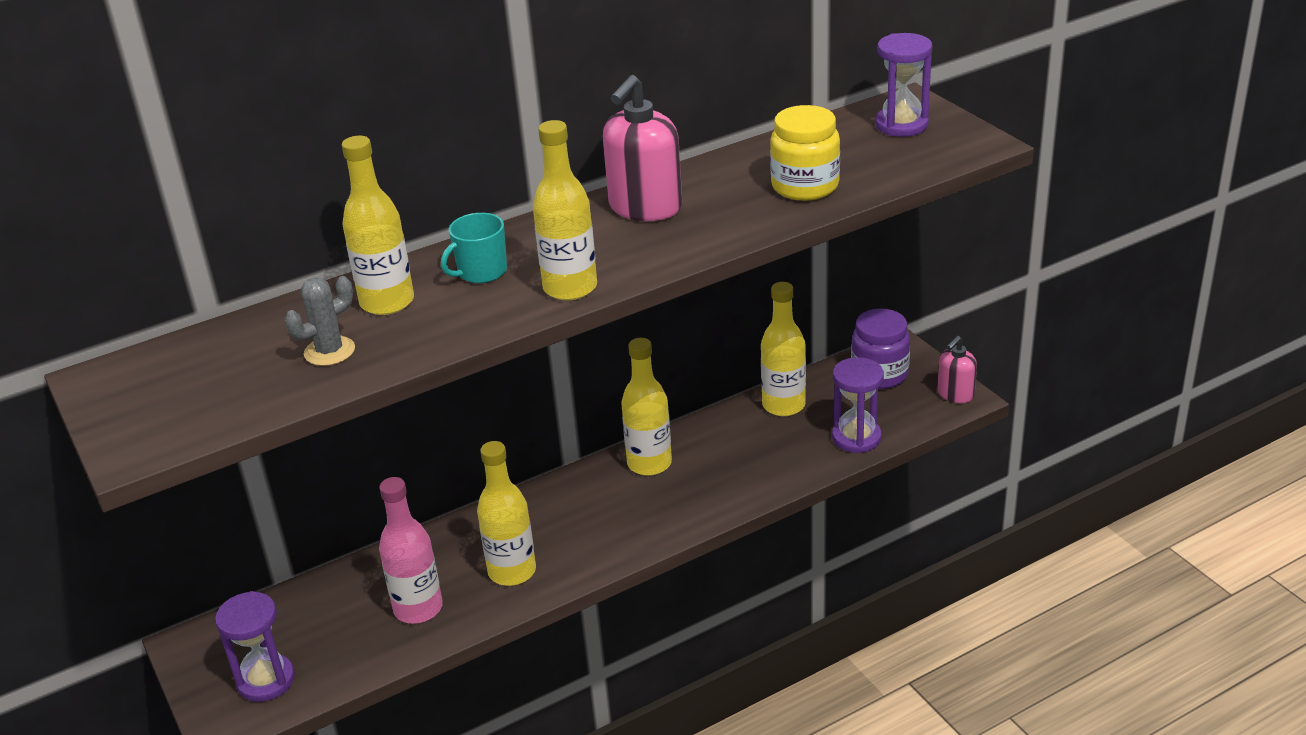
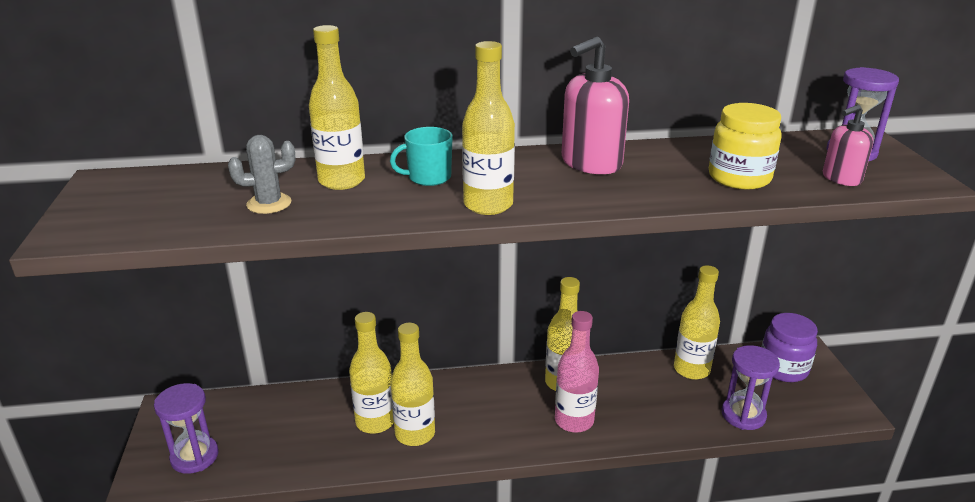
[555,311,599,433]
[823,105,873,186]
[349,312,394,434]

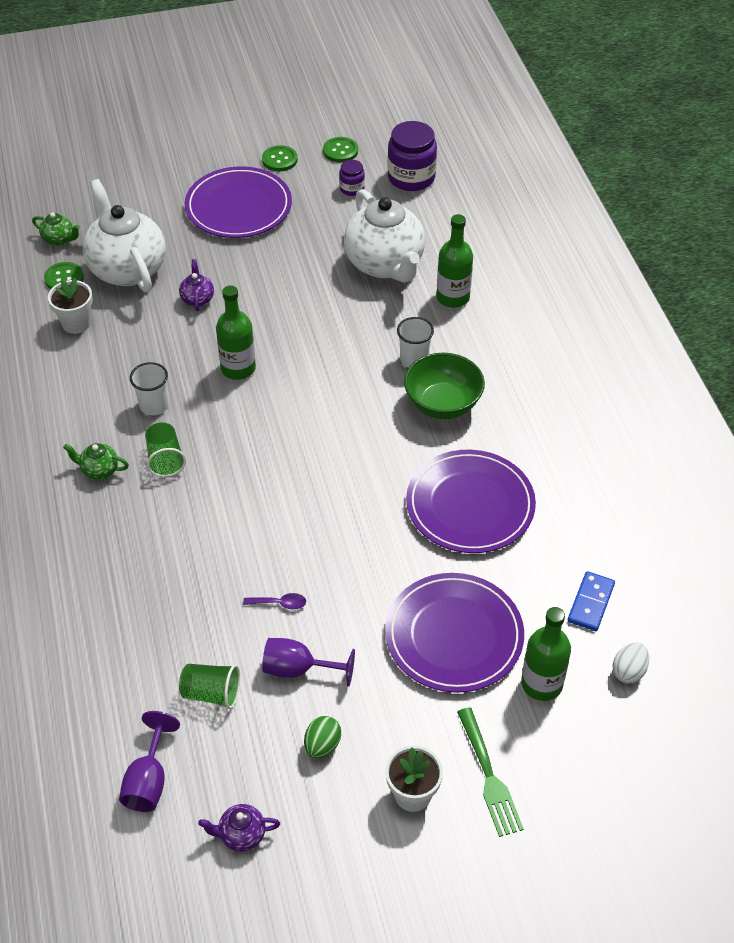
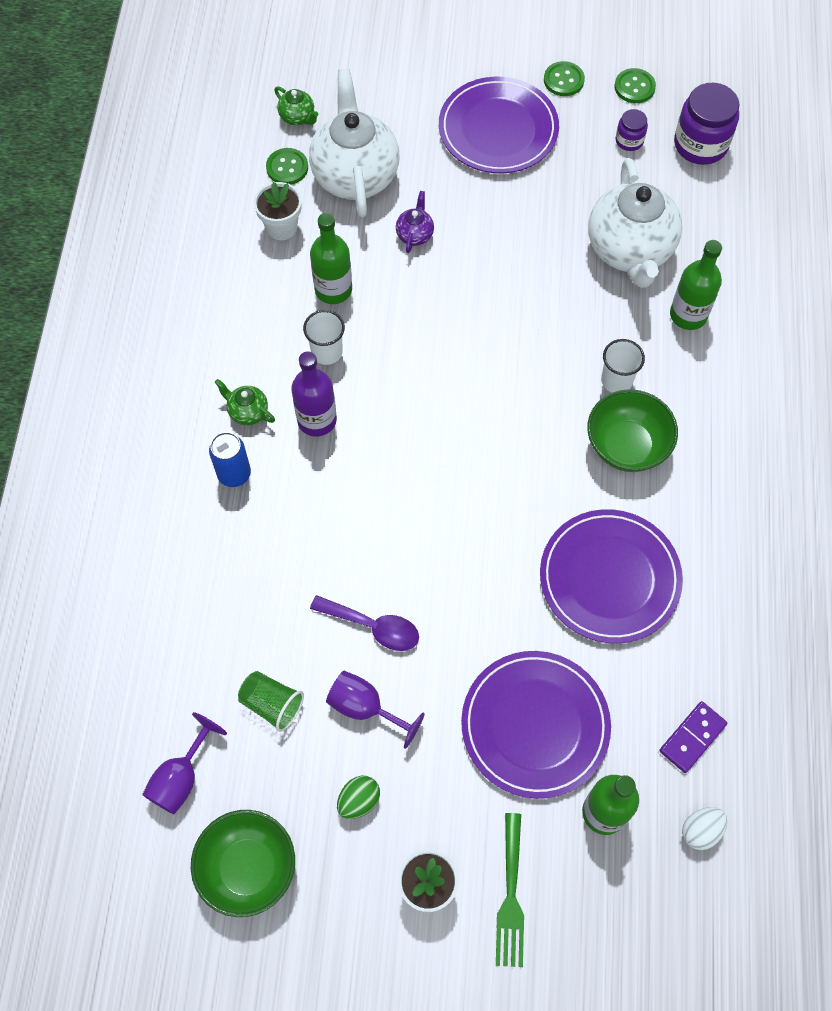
[291,351,337,436]
[191,810,295,917]
[310,213,352,304]
[310,595,419,651]
[659,701,727,773]
[209,432,251,487]

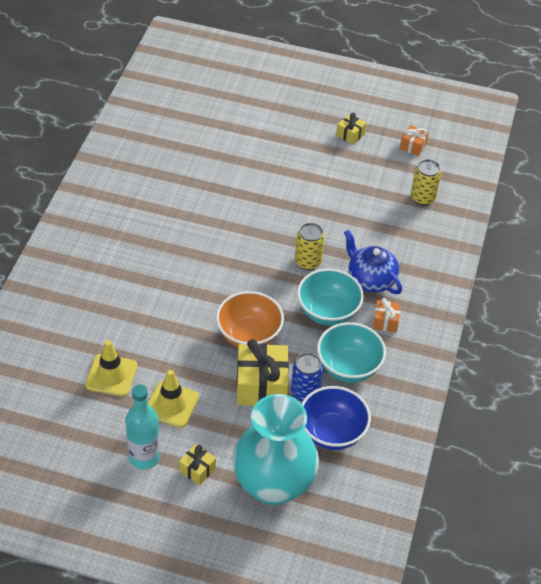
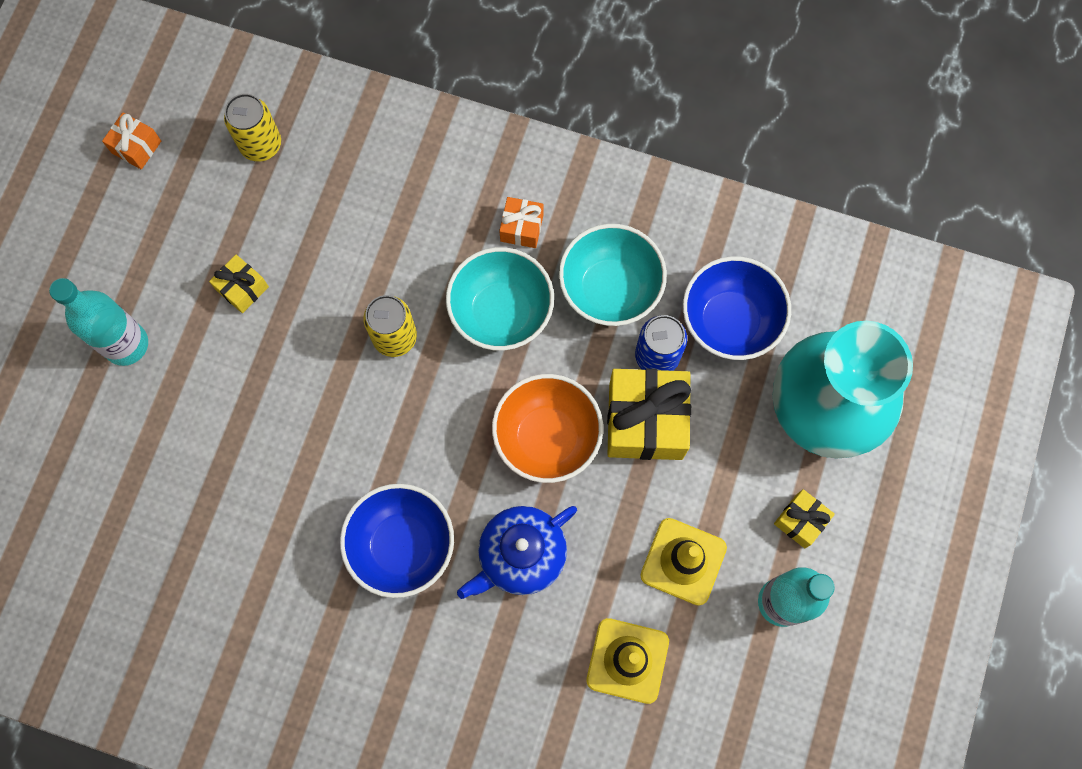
[209,255,269,313]
[457,506,577,599]
[49,278,148,366]
[340,484,454,598]

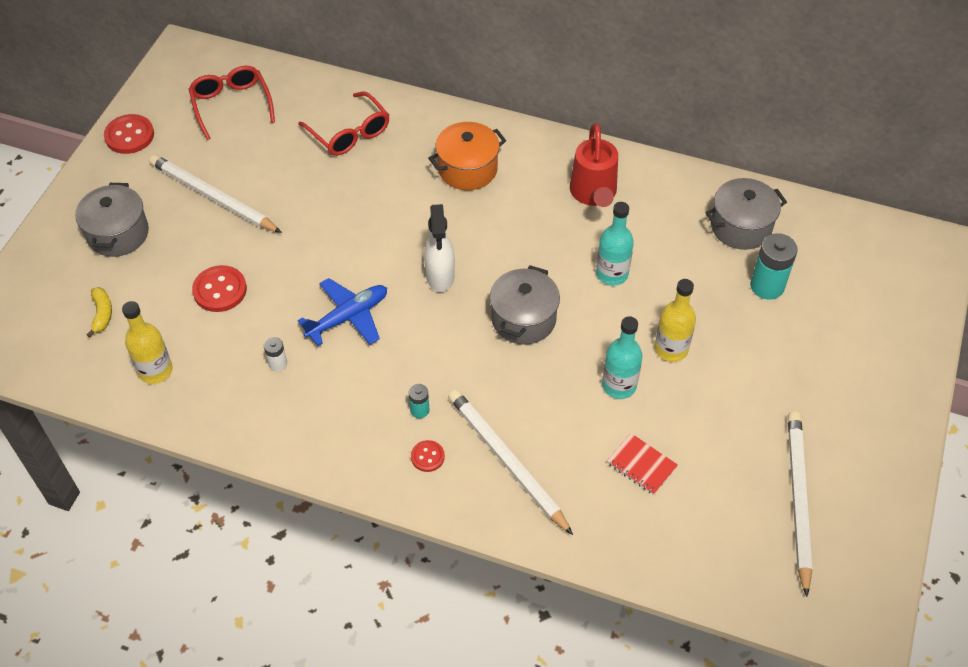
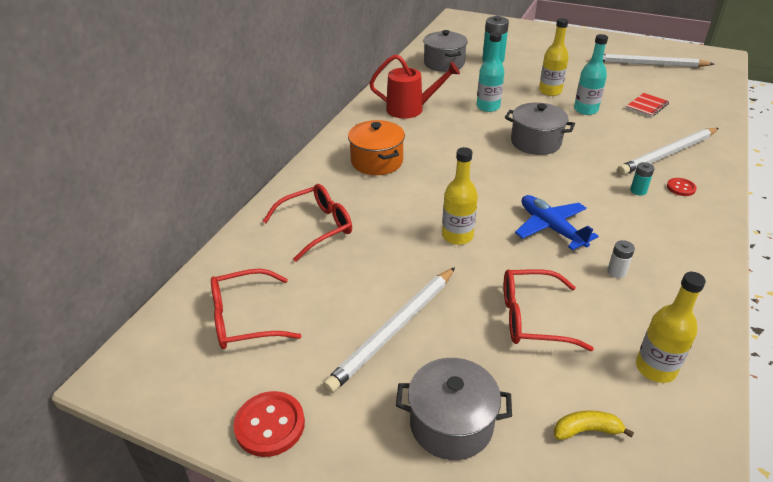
[504,269,594,351]
[424,204,455,292] (first image)
[442,147,478,245]

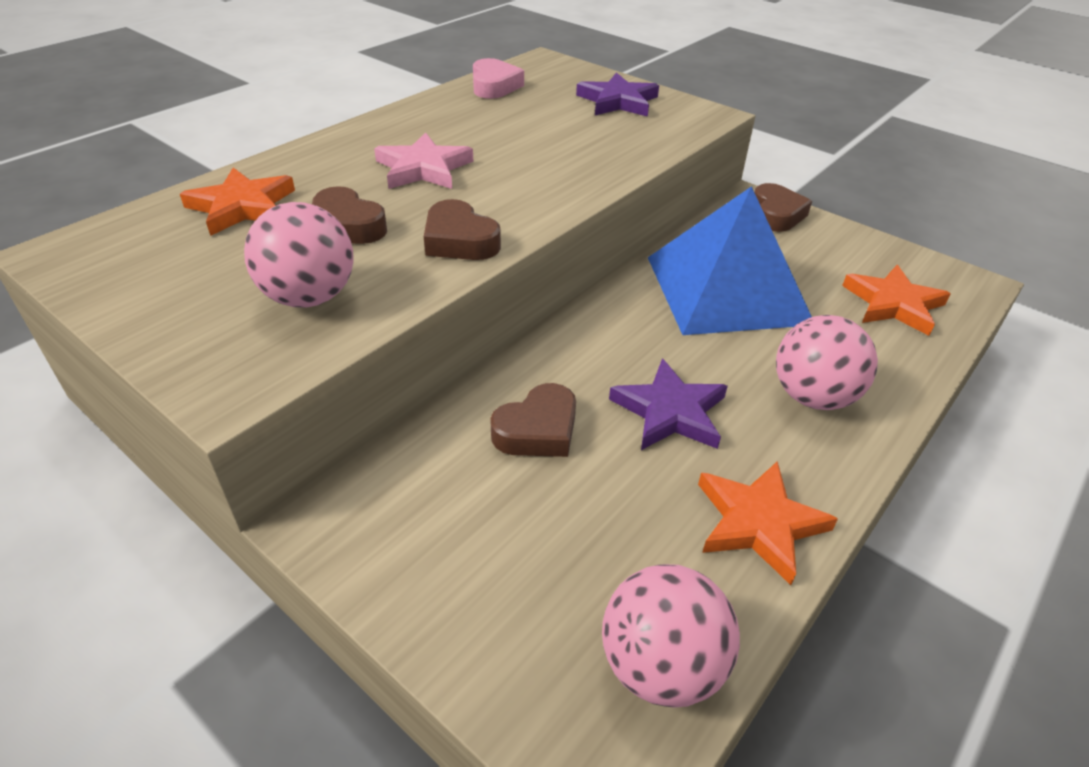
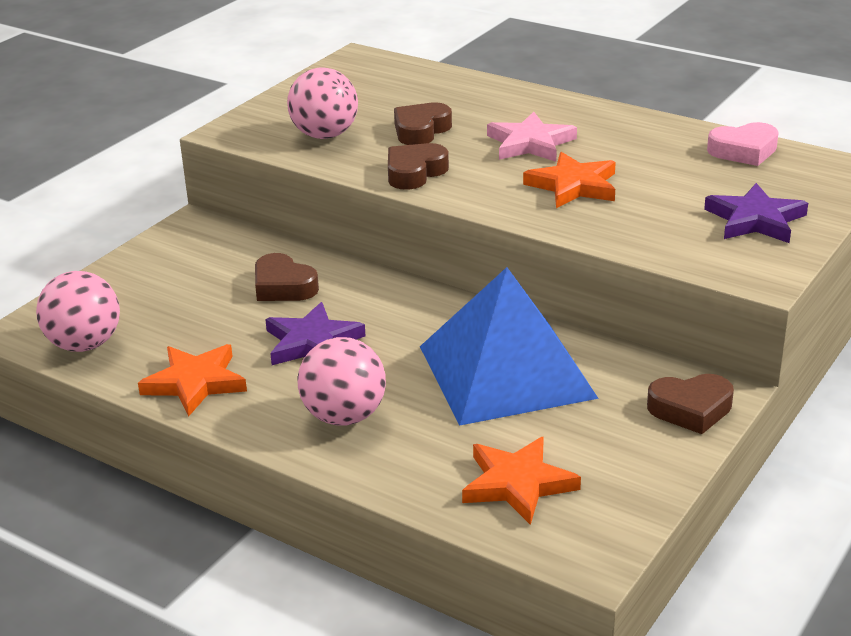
[523,152,616,208]

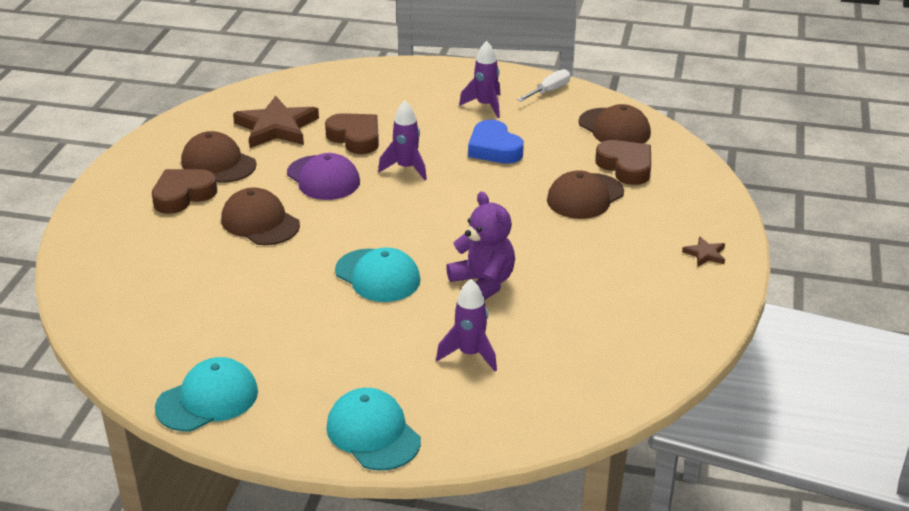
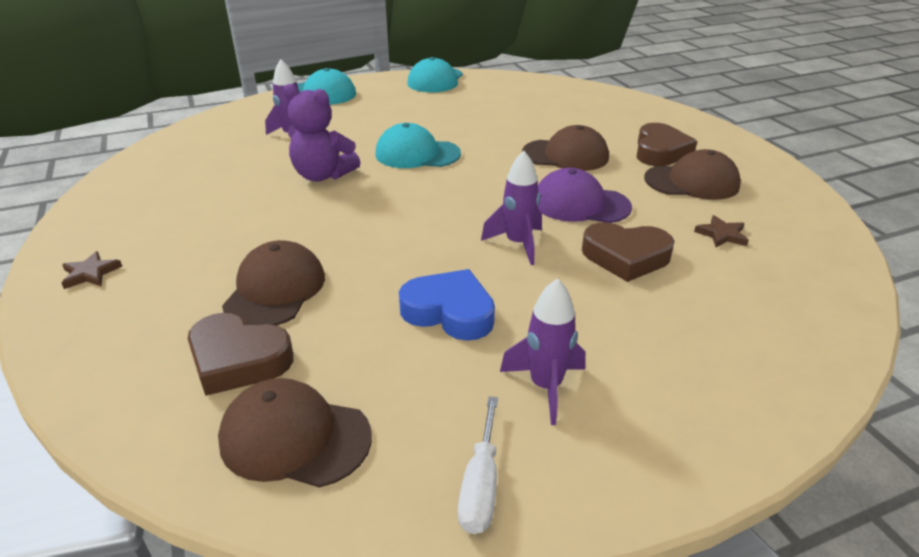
[694,215,749,247]

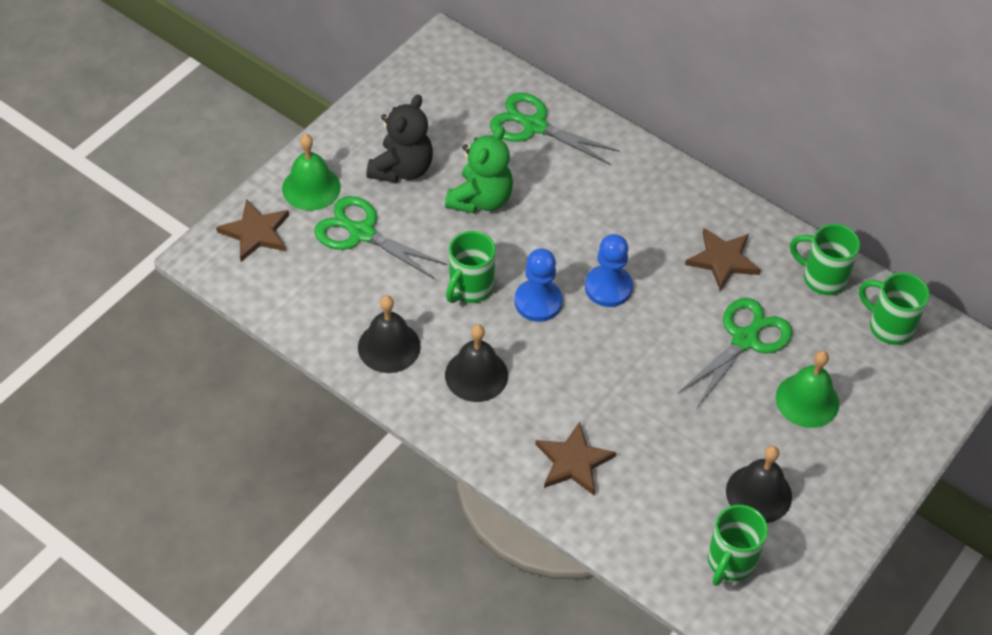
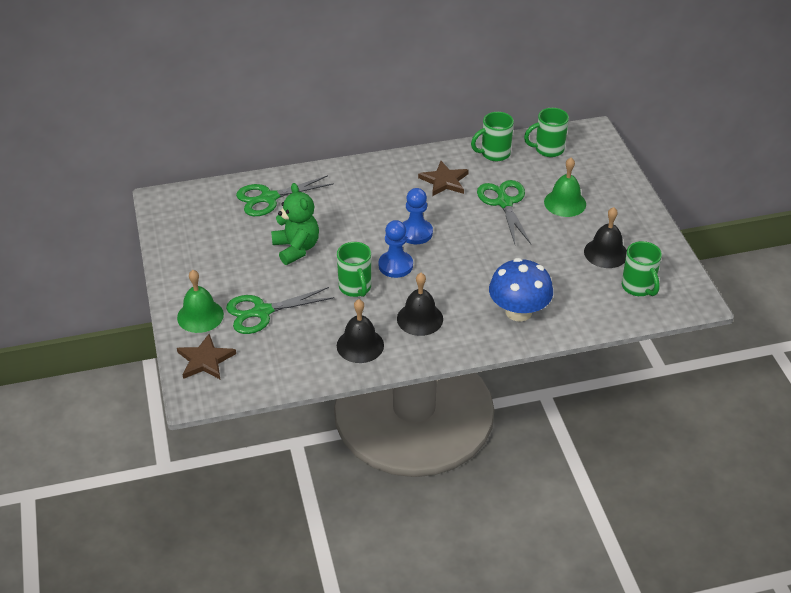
[367,94,433,183] (first image)
[489,258,553,322]

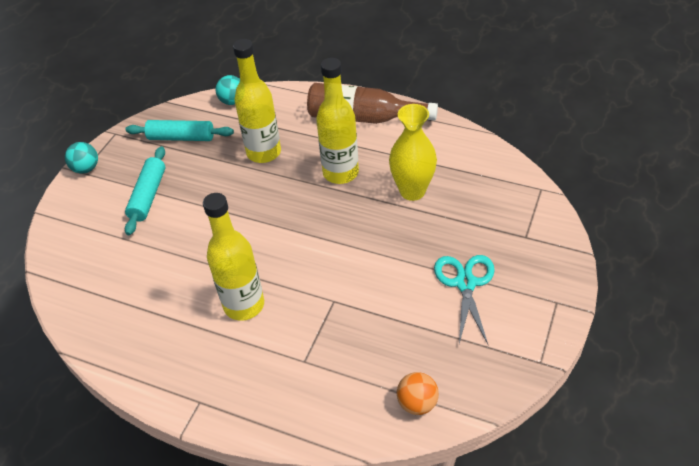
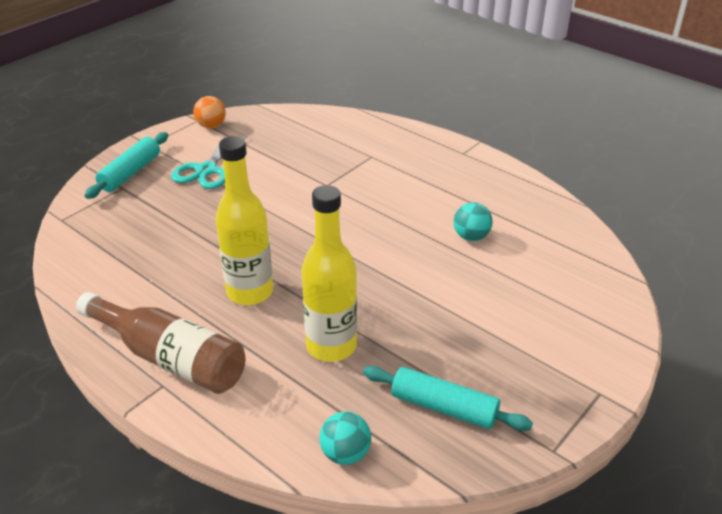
[454,202,493,241]
[85,132,168,199]
[203,193,264,321] (first image)
[389,104,437,201] (first image)
[193,96,226,128]

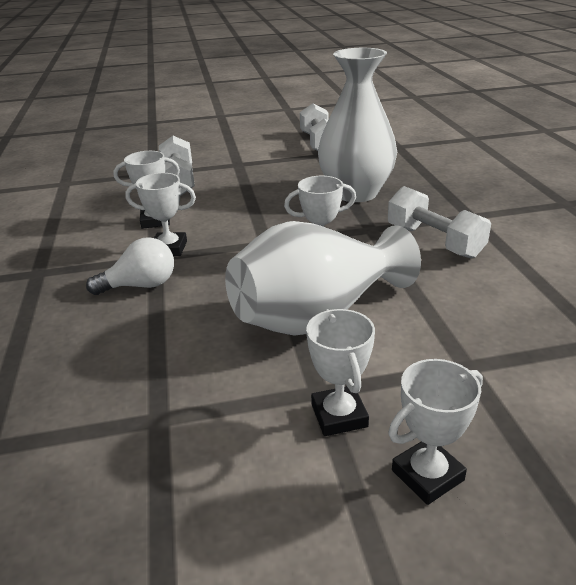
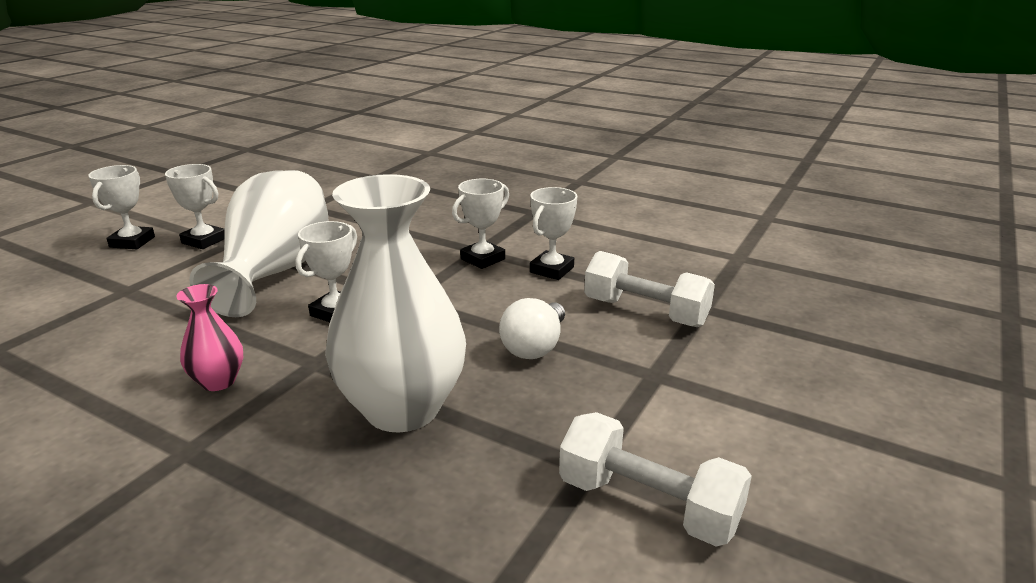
[499,298,565,359]
[177,284,243,391]

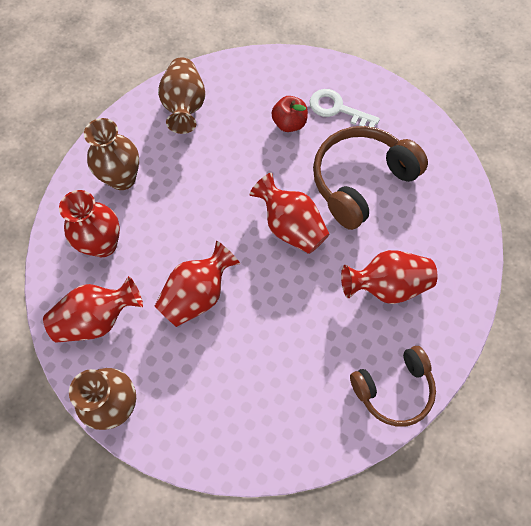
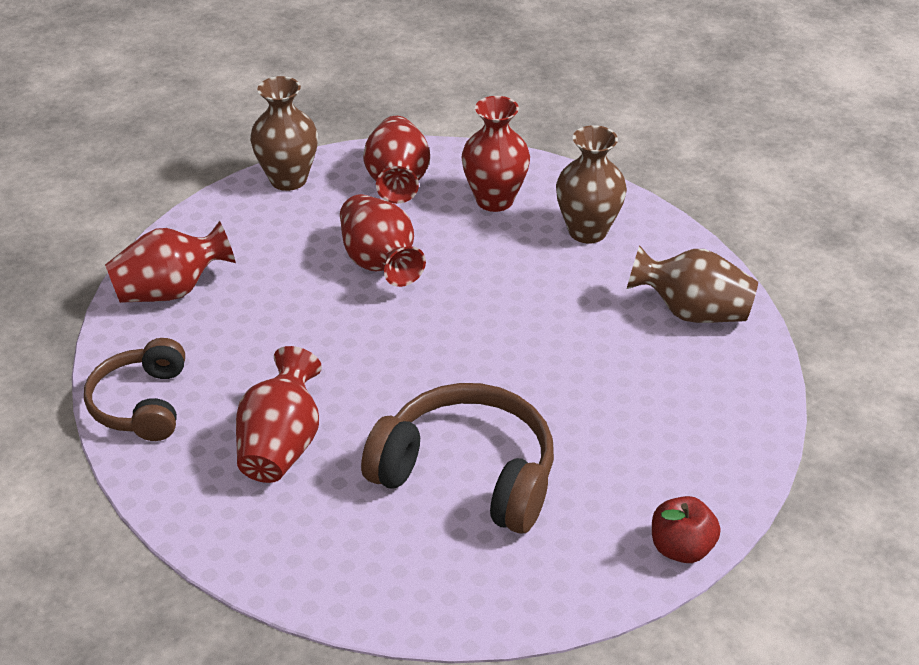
[105,221,236,303]
[652,496,721,563]
[310,89,380,127] (first image)
[361,383,554,534]

